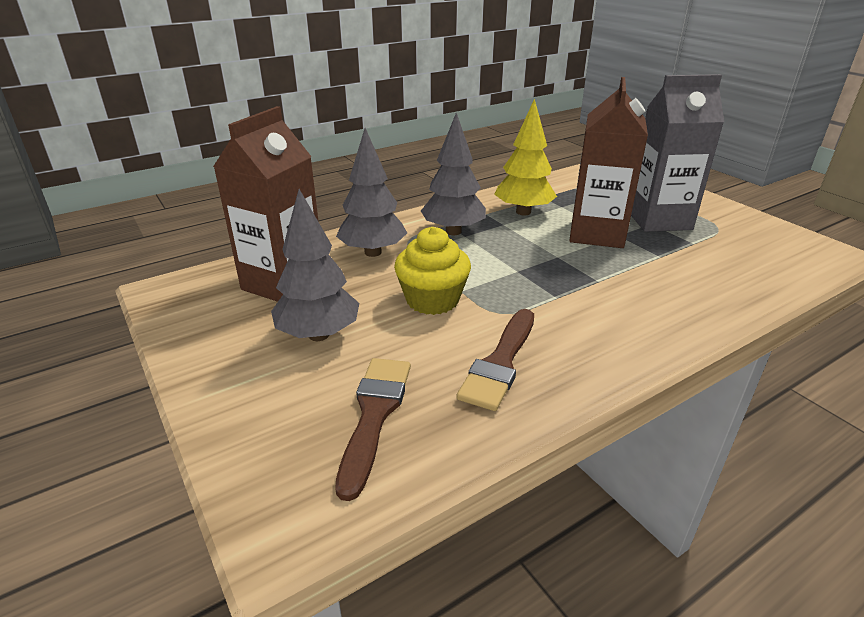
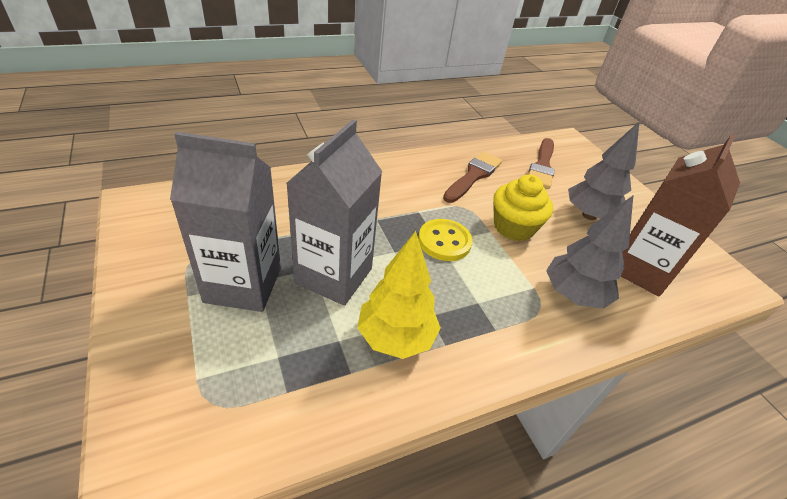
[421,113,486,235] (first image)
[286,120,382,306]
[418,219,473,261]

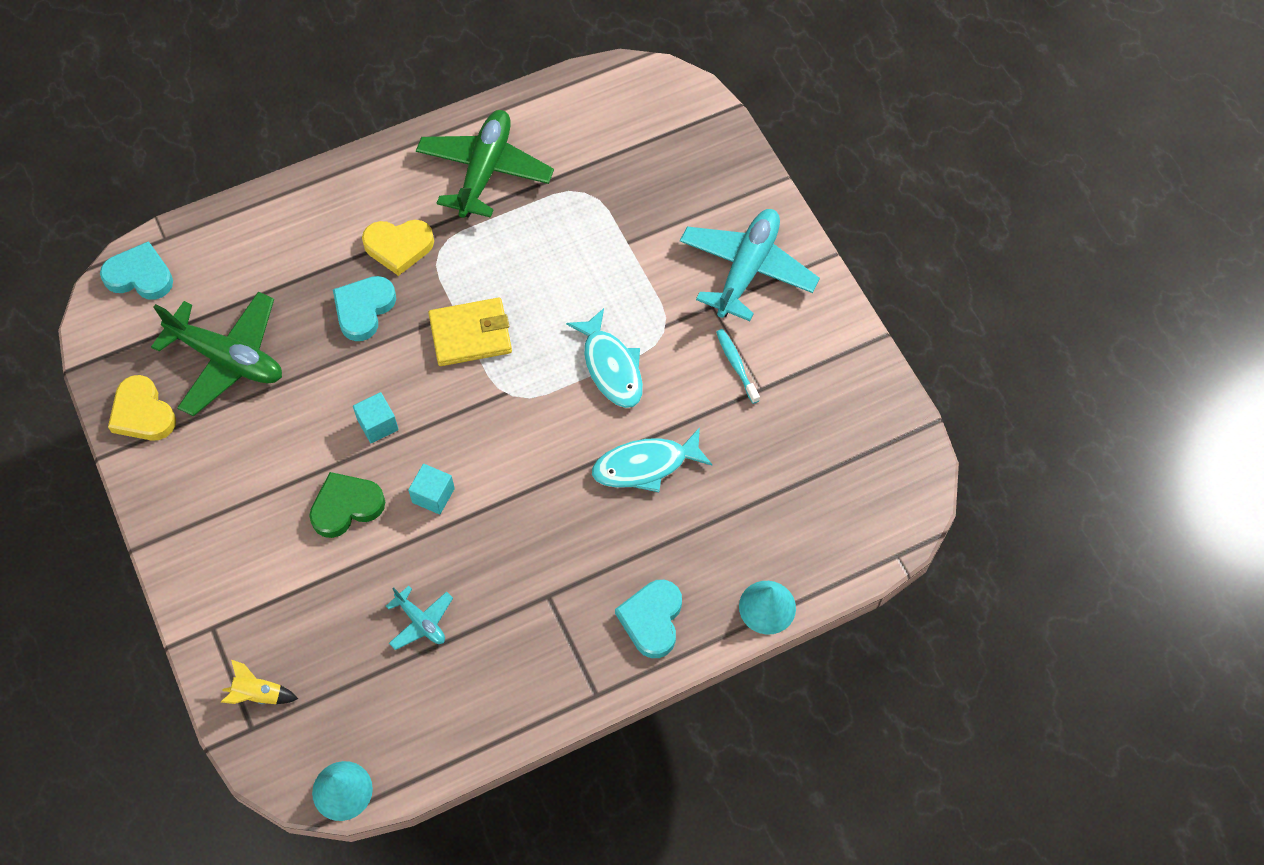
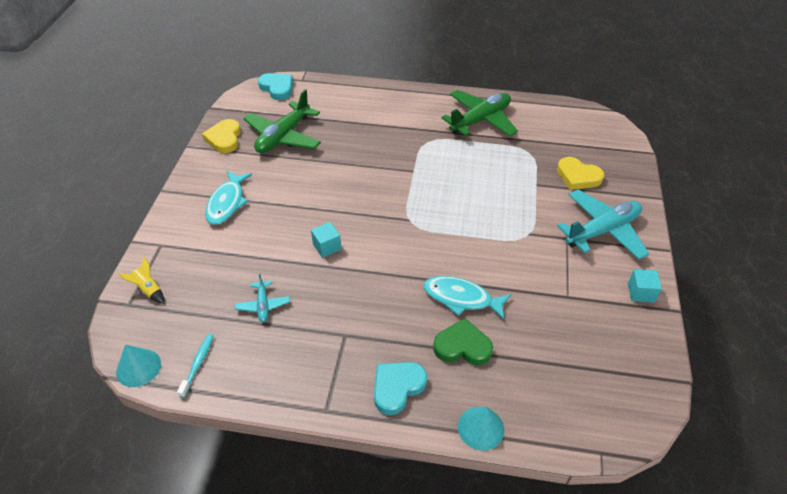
[243,89,321,153]
[433,318,493,365]
[333,276,396,341] (first image)
[628,269,662,303]
[557,157,604,190]
[428,298,512,366] (first image)
[205,171,252,225]
[177,334,214,398]

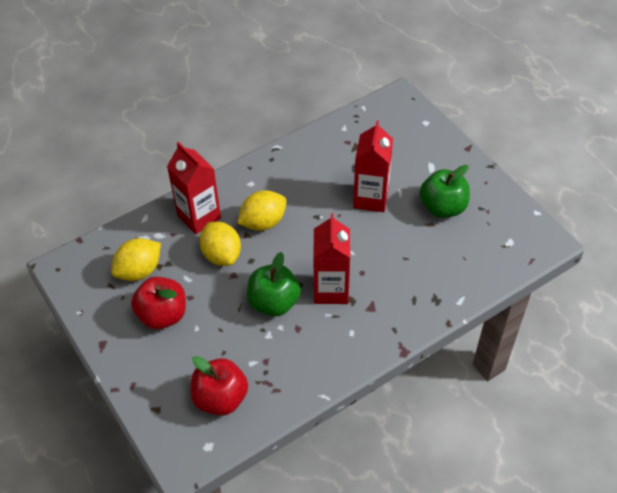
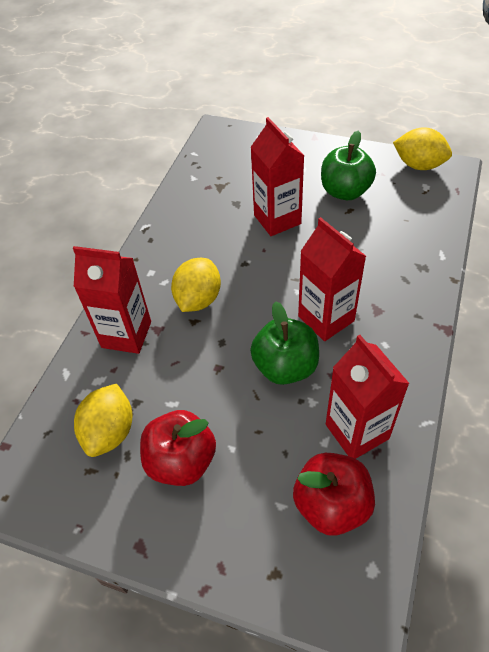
[393,127,452,170]
[326,335,410,459]

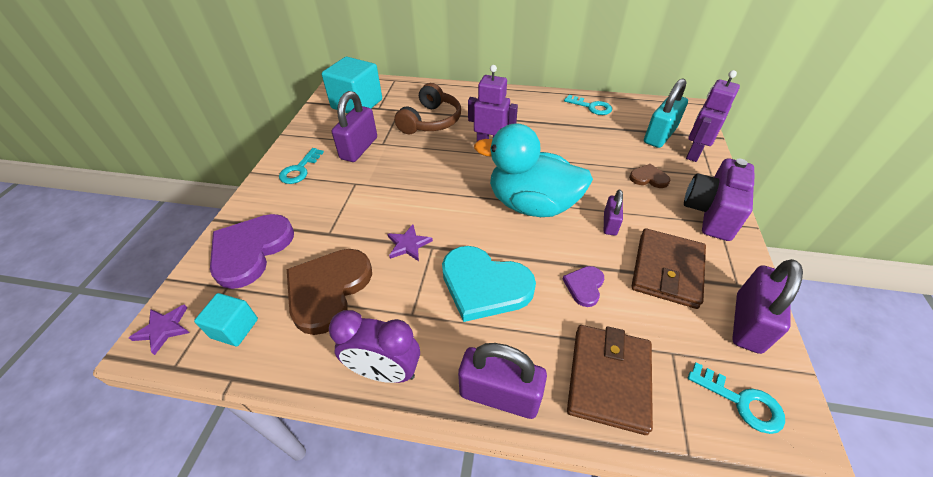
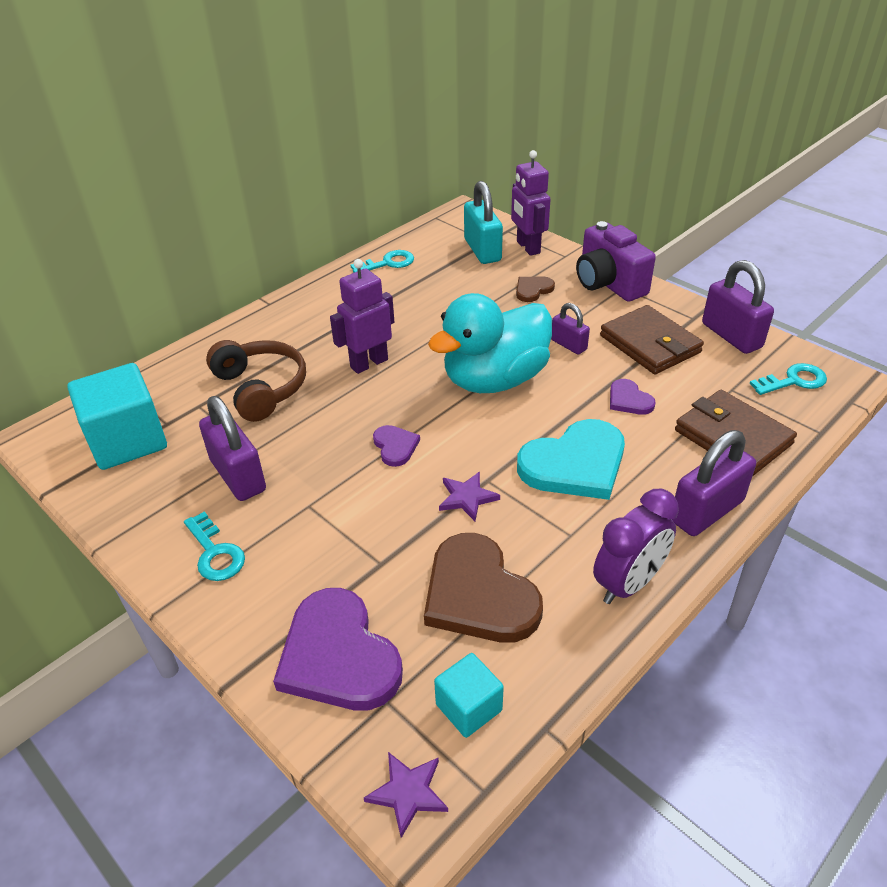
[373,425,420,467]

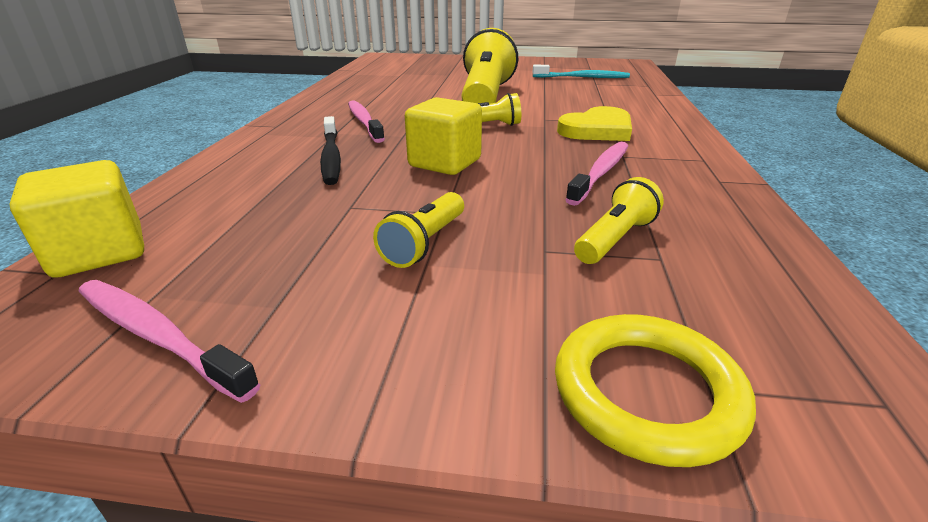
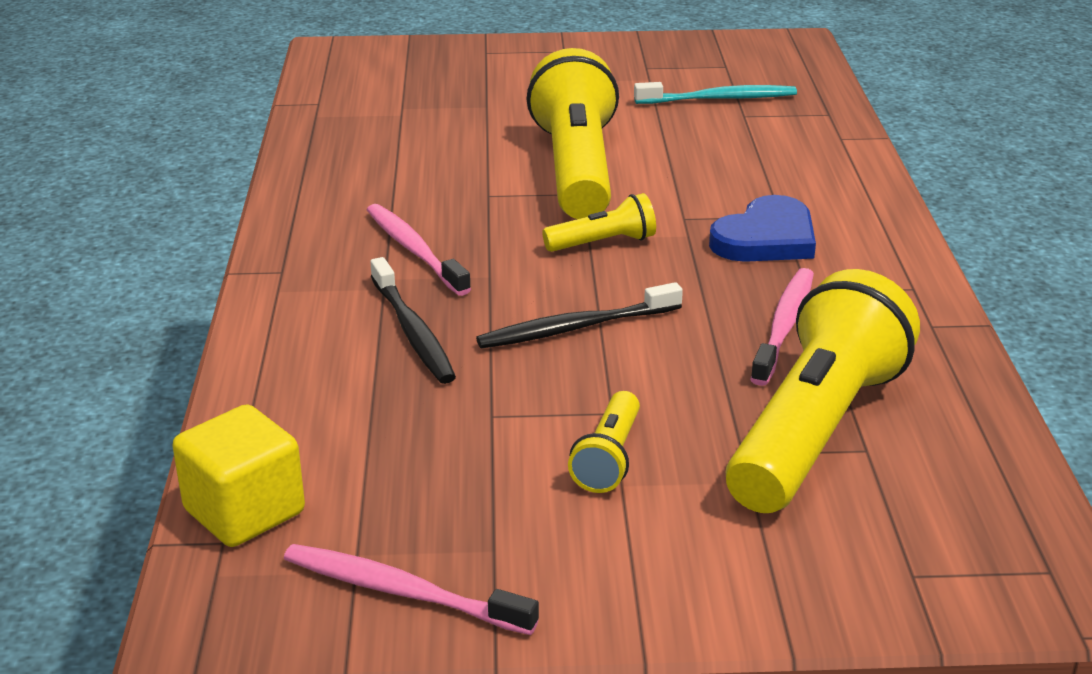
[476,282,683,349]
[555,314,756,467] (first image)
[709,195,816,262]
[726,269,920,513]

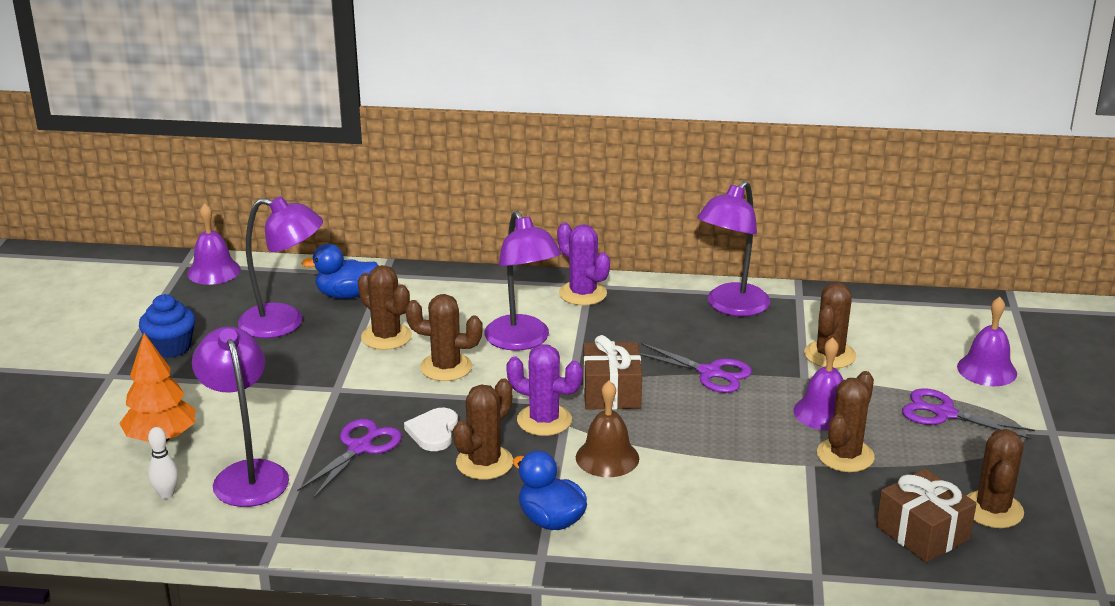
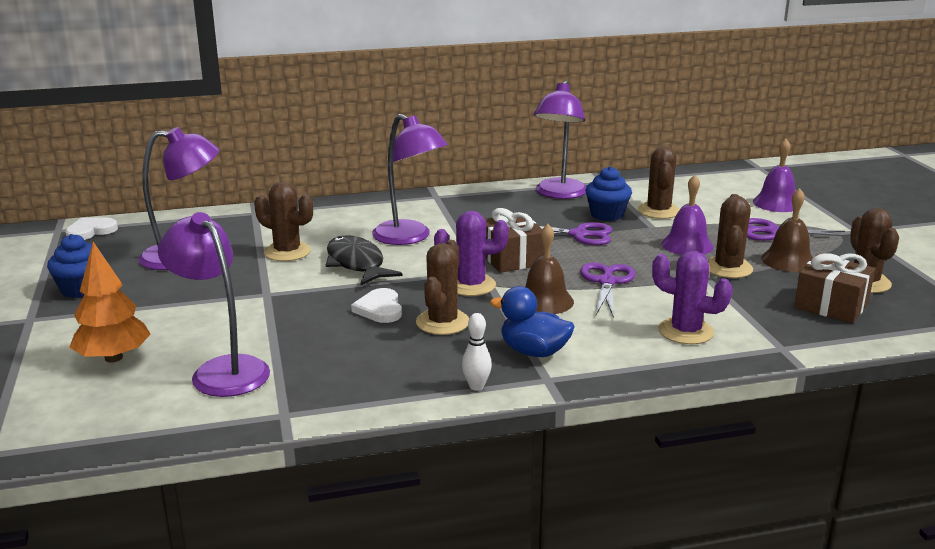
[462,313,492,391]
[65,217,118,240]
[580,262,636,318]
[302,244,379,299] (first image)
[326,235,402,285]
[652,251,733,344]
[585,166,632,221]
[761,188,813,272]

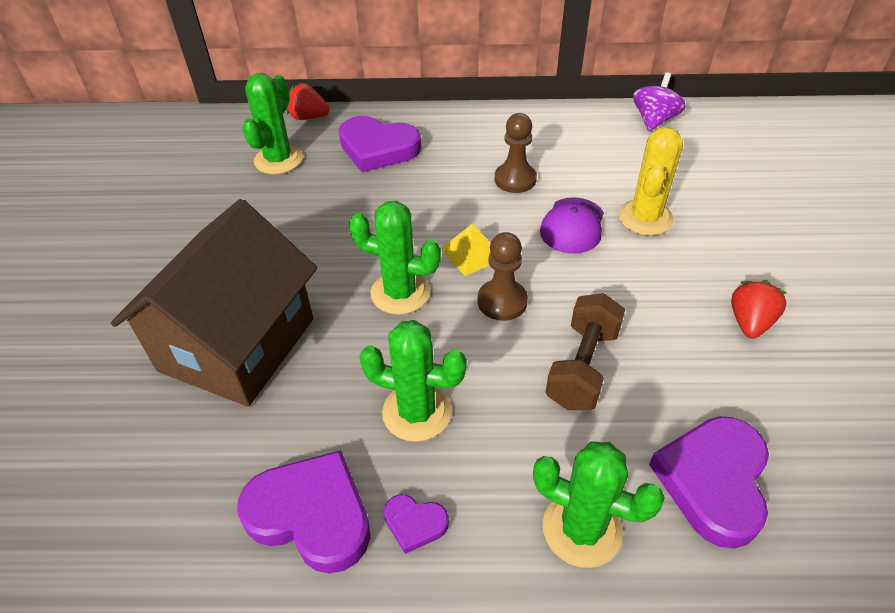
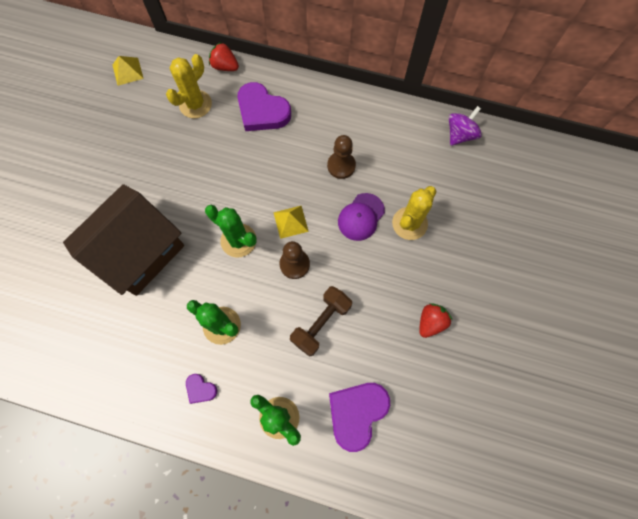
[237,450,371,574] (first image)
[166,54,212,118]
[113,56,144,86]

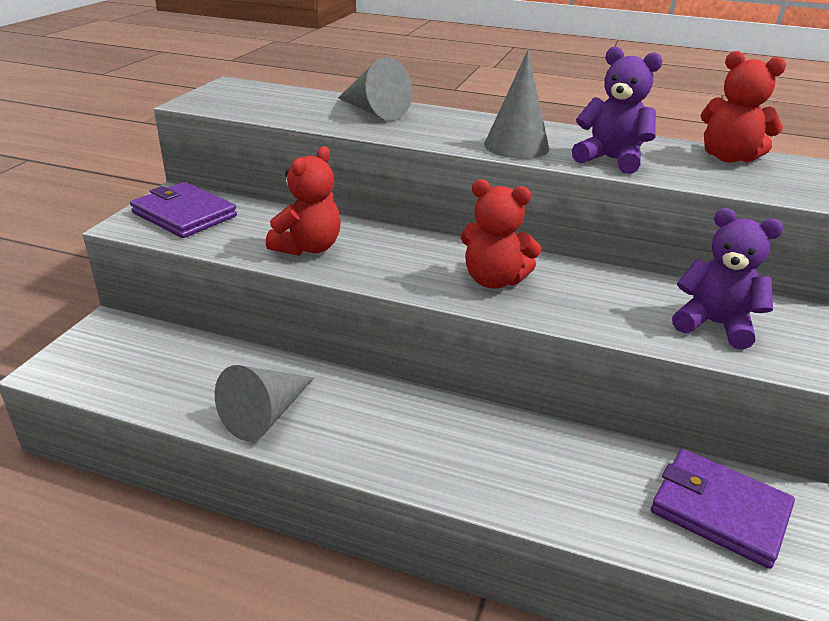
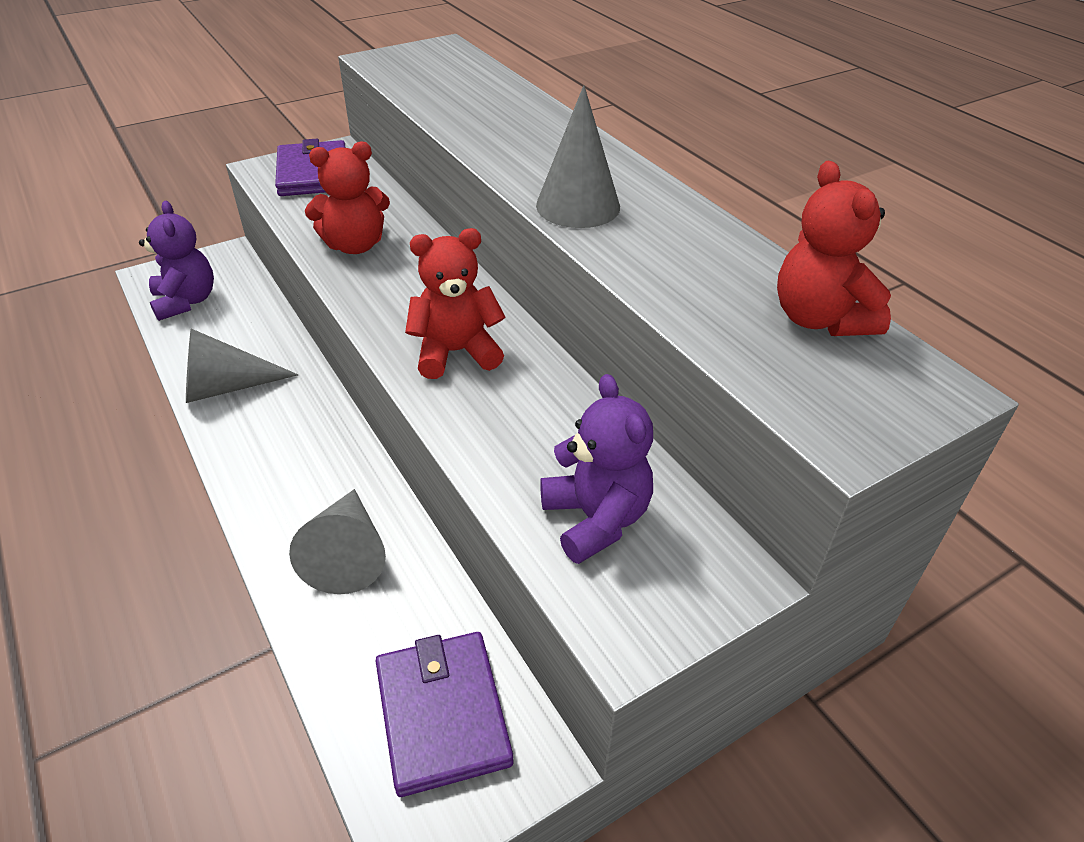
[289,489,386,594]
[405,228,505,379]
[139,201,214,321]

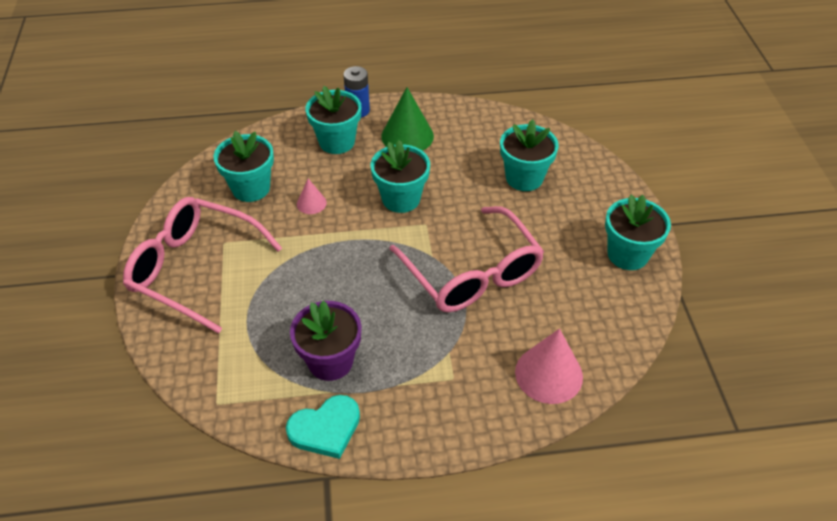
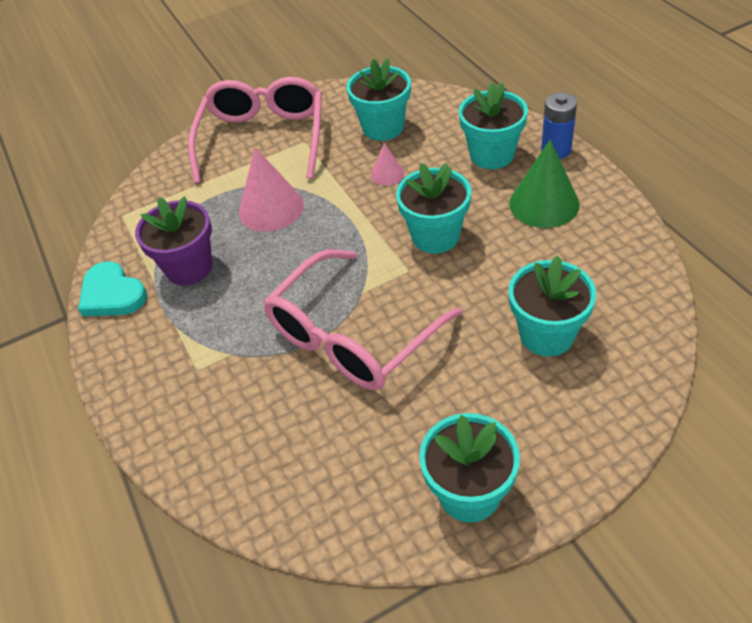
[239,147,304,232]

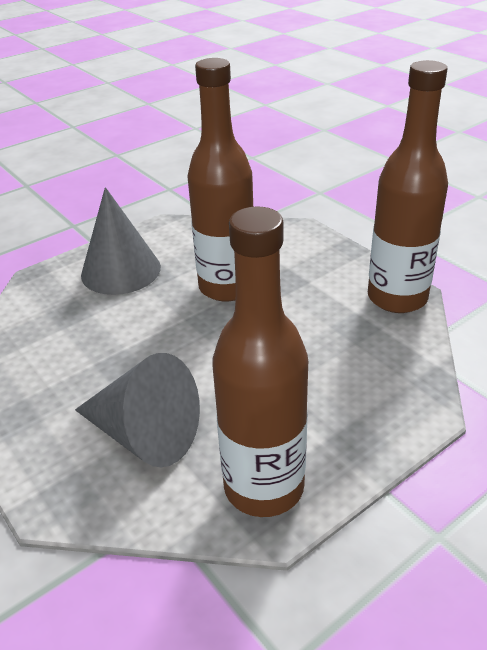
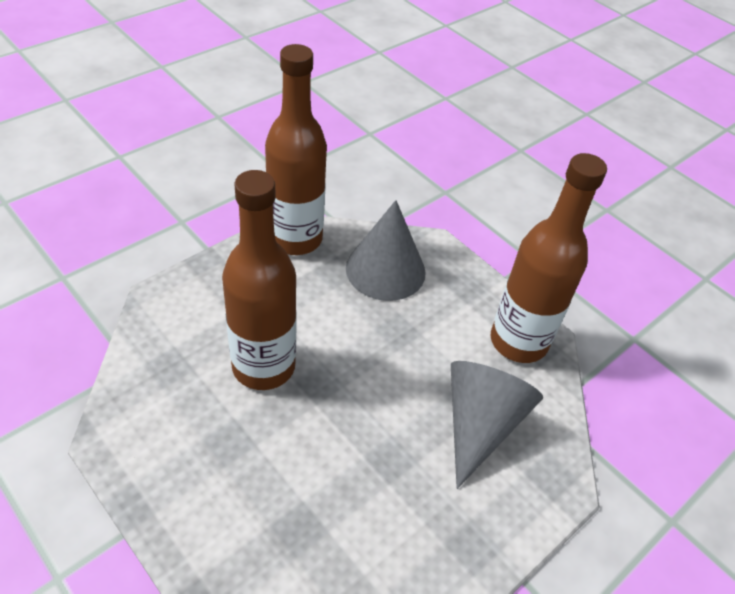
[346,200,426,301]

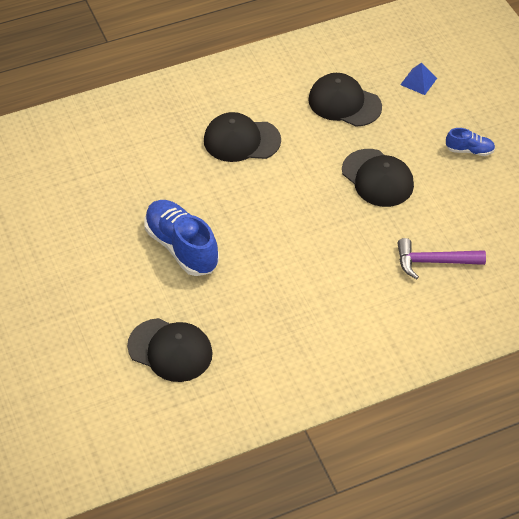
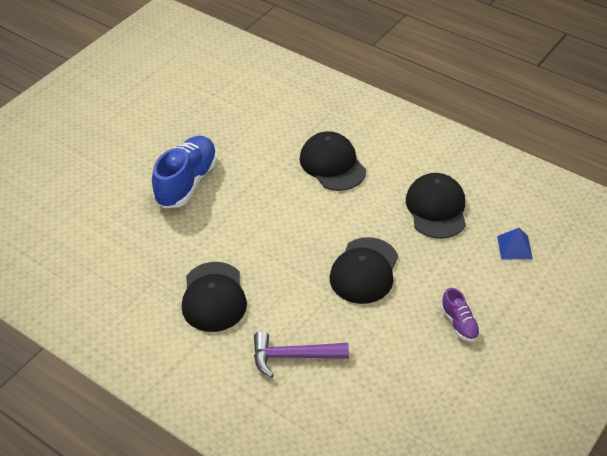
[182,262,247,332]
[254,331,349,378]
[441,288,480,342]

